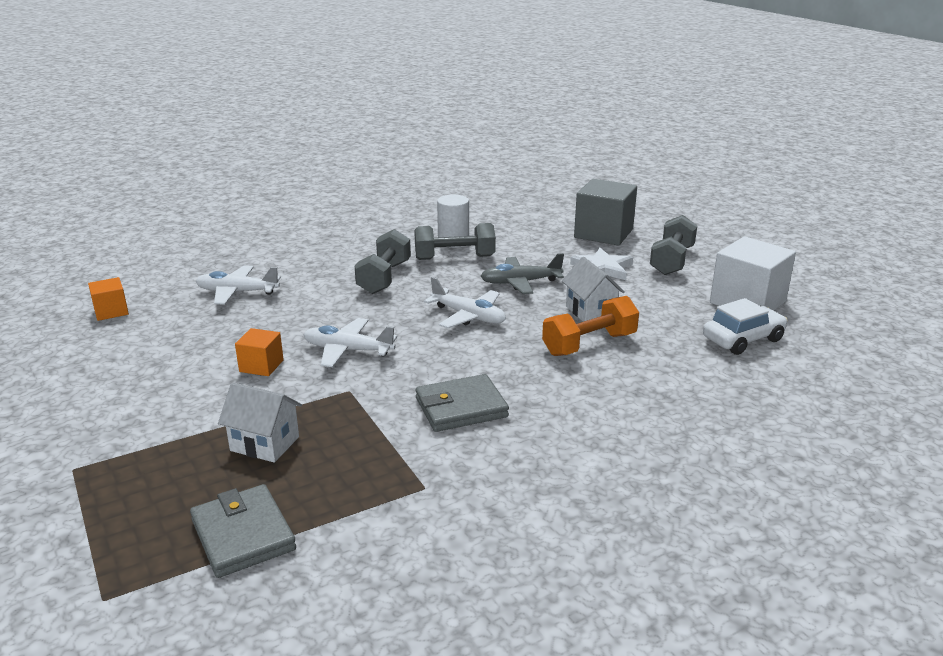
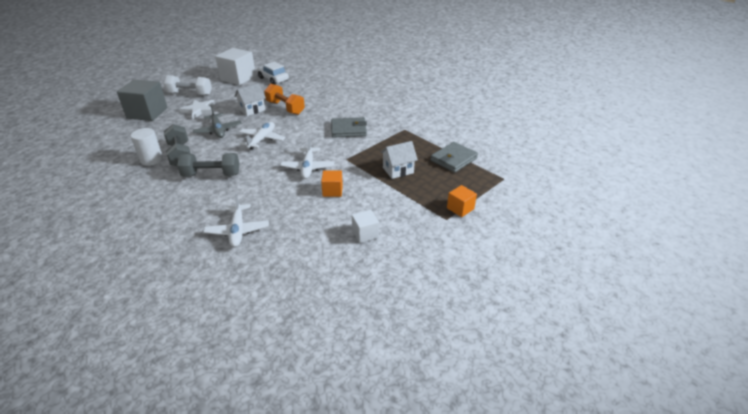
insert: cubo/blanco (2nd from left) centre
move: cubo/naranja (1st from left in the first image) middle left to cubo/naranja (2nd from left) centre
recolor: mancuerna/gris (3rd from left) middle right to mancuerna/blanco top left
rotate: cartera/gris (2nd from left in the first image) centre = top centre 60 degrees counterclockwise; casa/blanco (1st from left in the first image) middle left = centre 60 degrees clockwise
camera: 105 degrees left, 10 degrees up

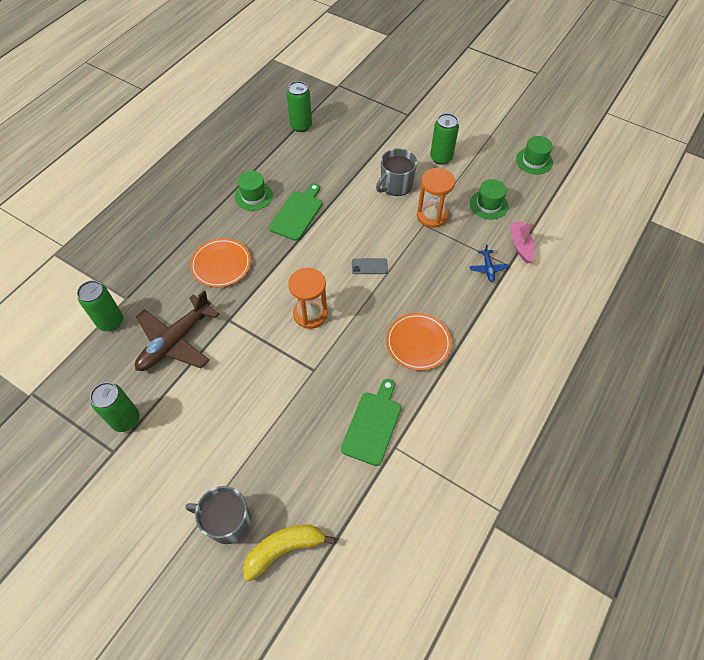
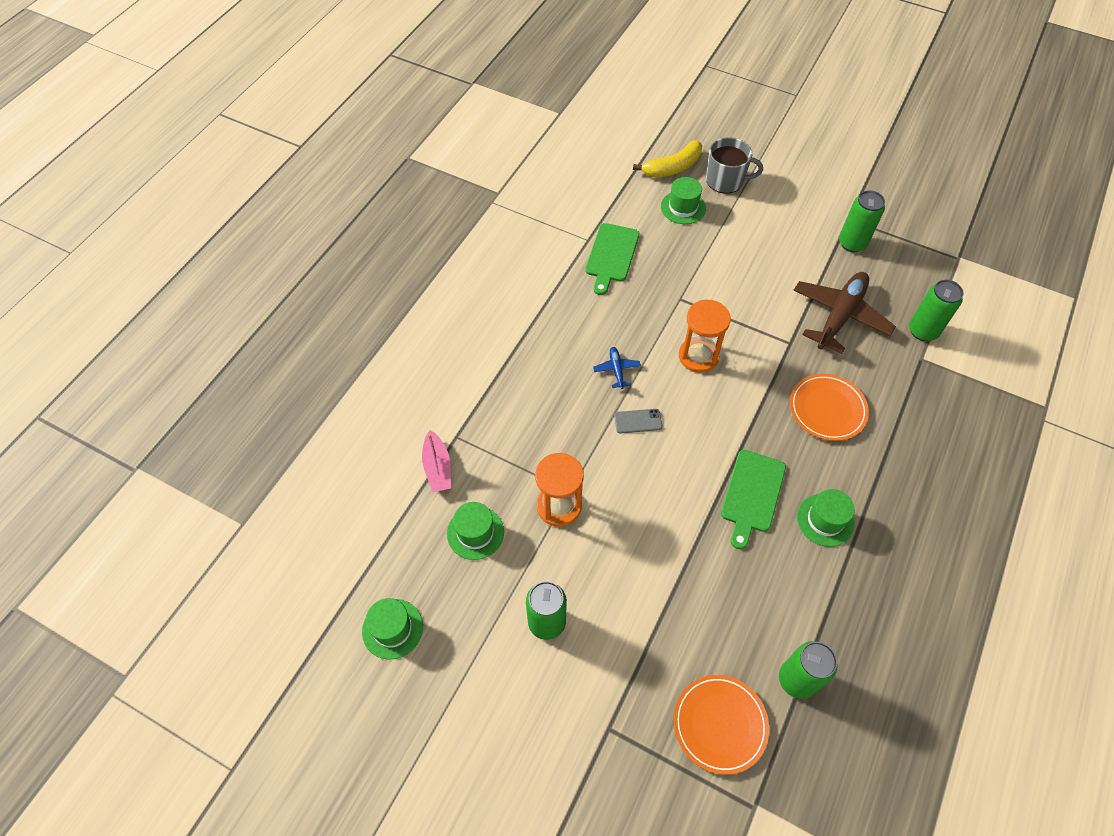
delete: taza/gris (2nd from left) top centre
insert: sombrero/verde (3rd from left) top centre
move: avión/azul middle right to centre; plato/naranja (2nd from left in the first image) centre to plato/naranja (1st from left) bottom centre
camera: 175 degrees right, 0 degrees up

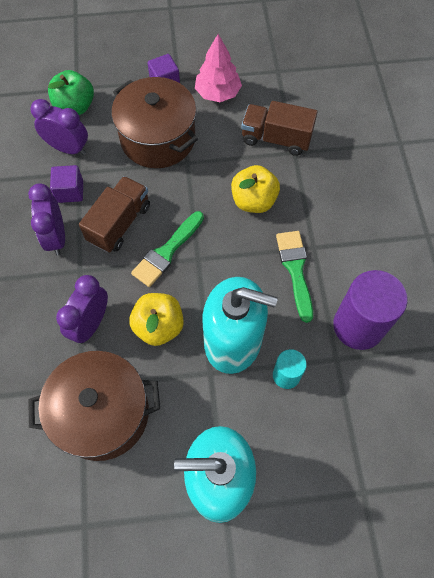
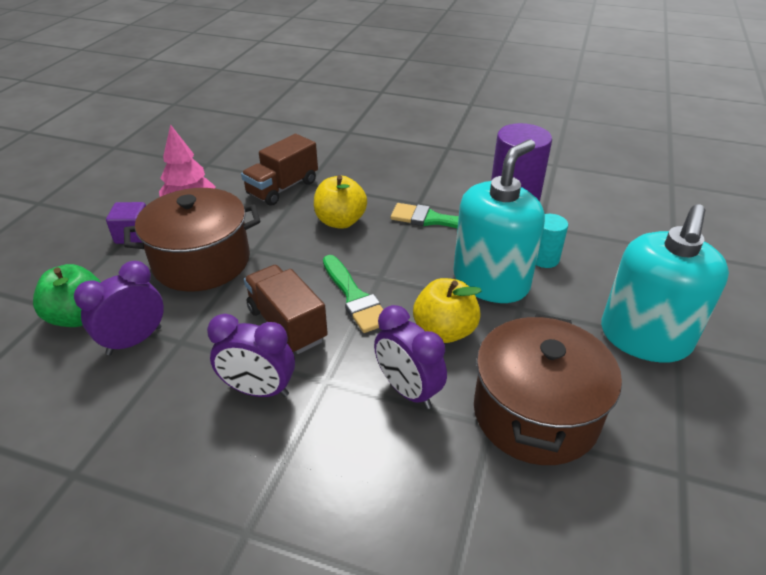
delete: cubo/morado (1st from left) top left
camera: 65 degrees left, 25 degrees down

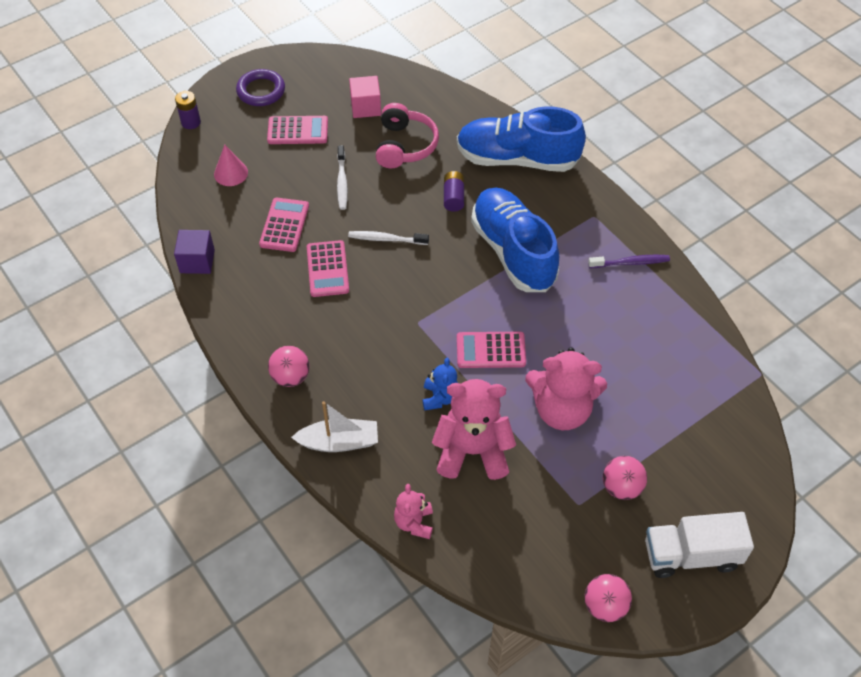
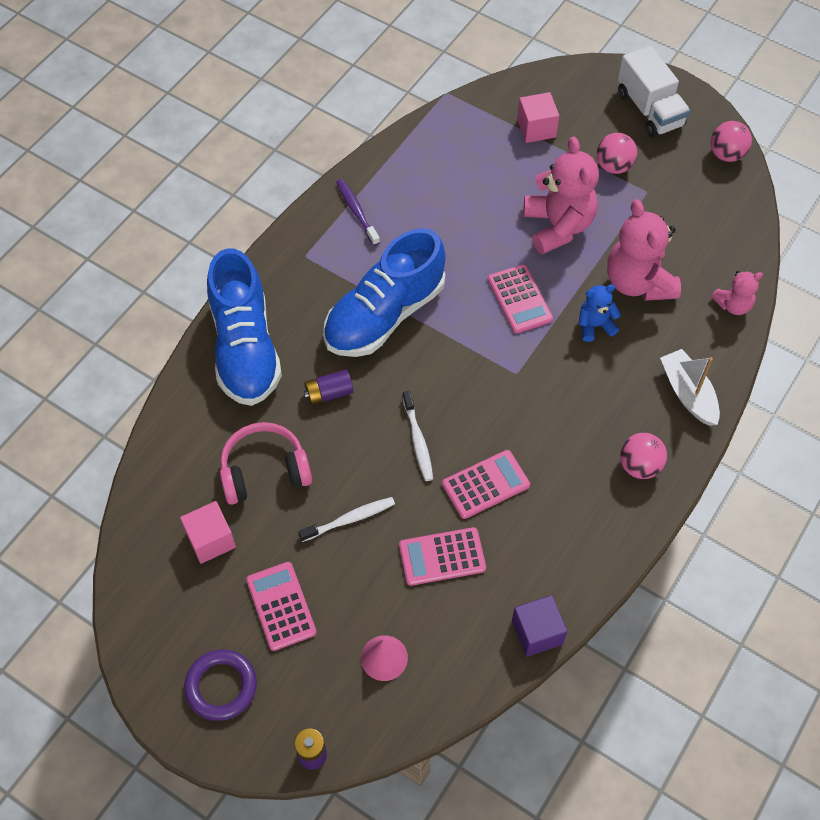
insert: cubo/rosa (2nd from left) top centre
camera: 110 degrees left, 5 degrees up

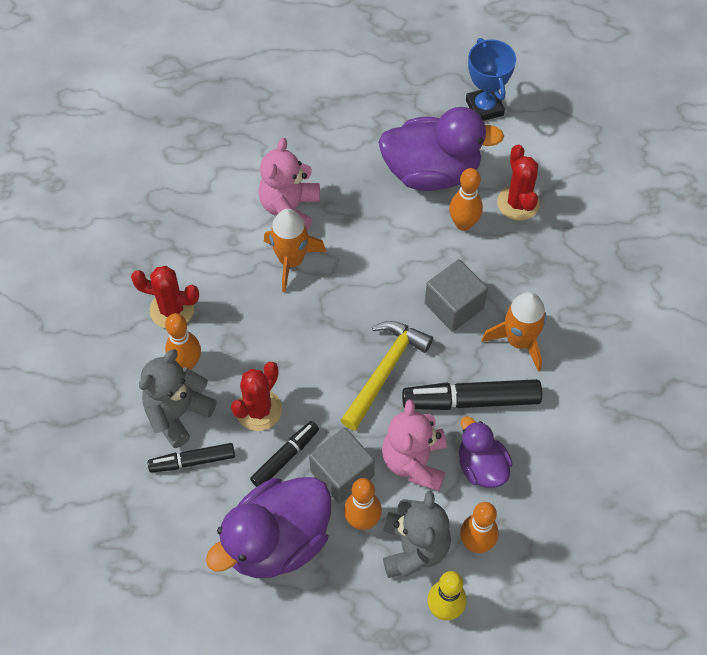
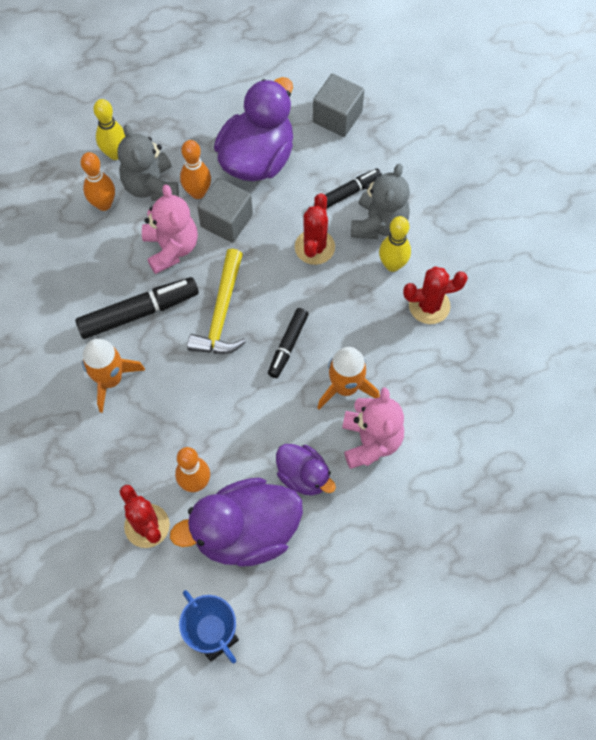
move: cubo/gris (2nd from left) centre to top centre; pato/morado (3rd from left) bottom right to centre; rotulador/negro (2nd from left) bottom centre to centre
recolor: bolo/naranja (1st from left) middle left to bolo/amarillo (2nd from left) top centre
camera: 160 degrees right, 5 degrees up

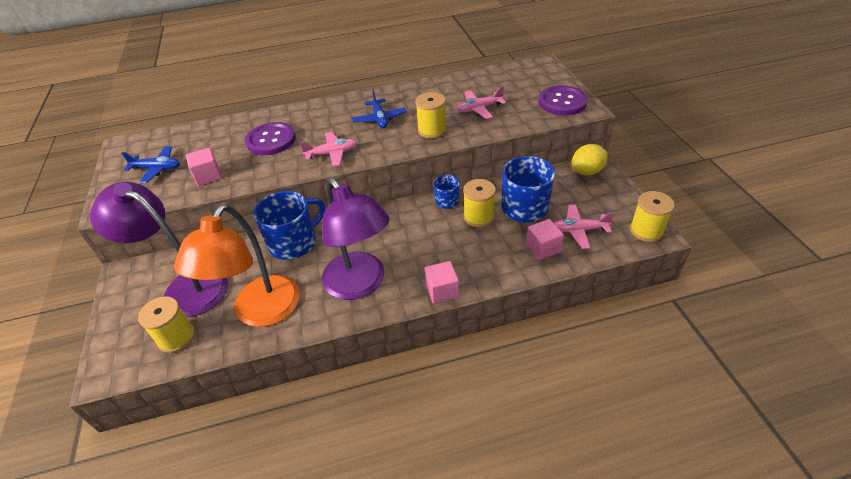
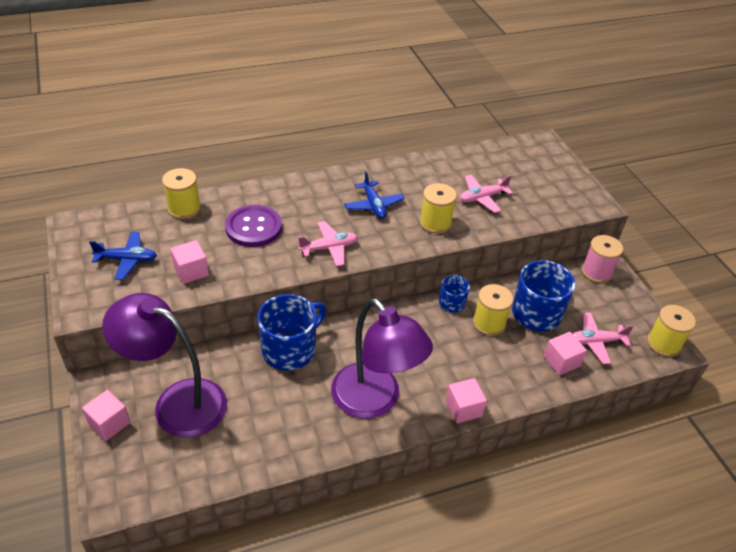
delete: botón/morado (2nd from left) top centre; lámpara/naranja middle left
insert: cubo/rosa (1st from left) bottom left
move: carrete/amarillo (1st from left) bottom left to middle left
replace: limón/amarillo top right to carrete/rosa middle right
camera: 10 degrees left, 0 degrees up

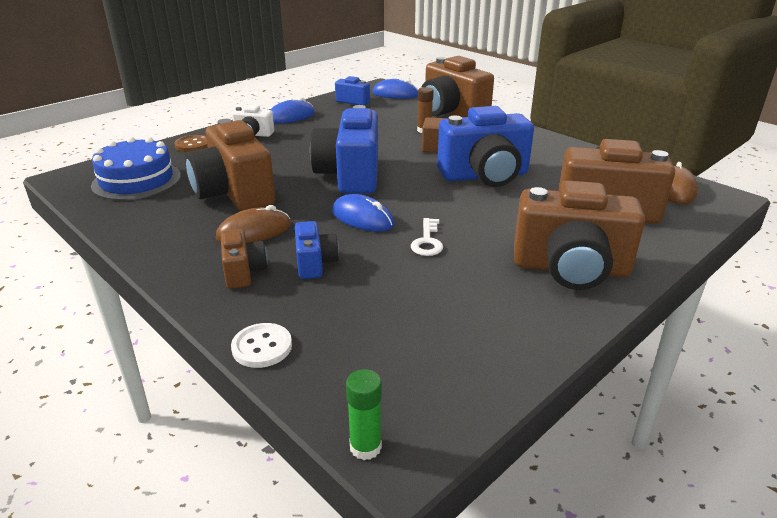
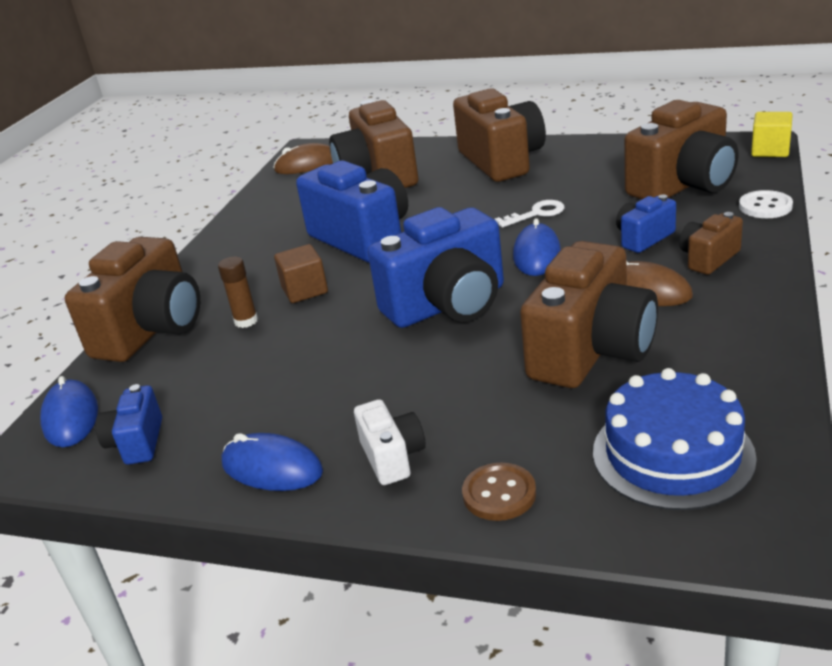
insert: cámara/marrón (5th from left) top right
replace: barra de pegamento/verde bottom centre to cubo/amarillo top right
camera: 115 degrees left, 0 degrees up

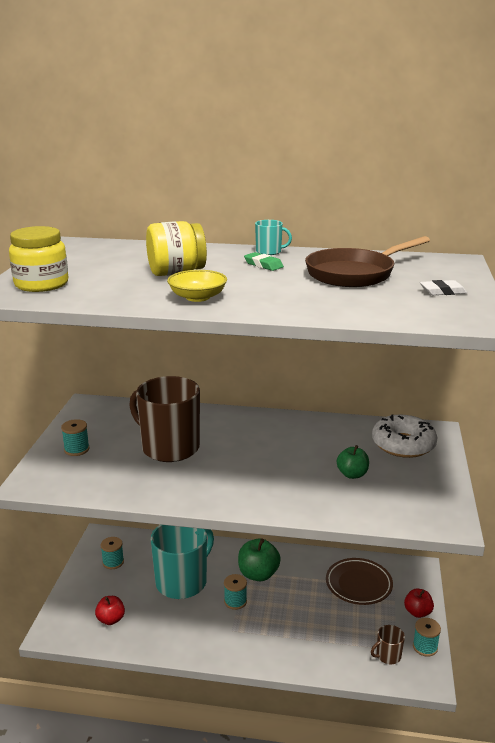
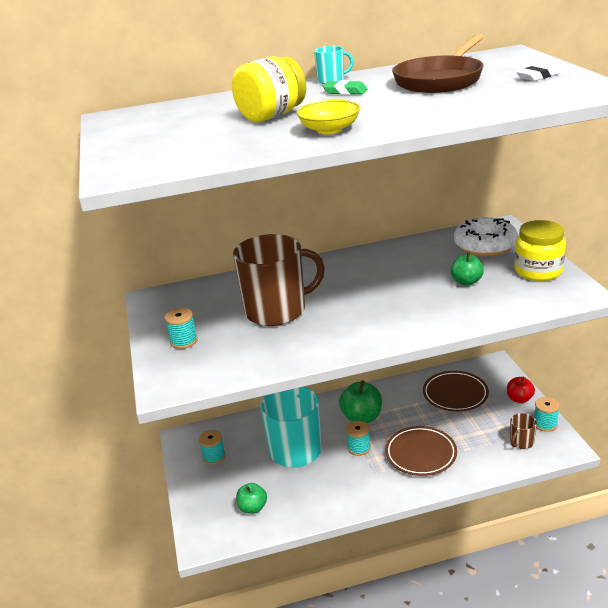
insert: plato/marrón (1st from left) bottom right
move: tarro/amarillo (1st from left in the first image) middle left to tarro/amarillo (2nd from left) middle right
recolor: manzana/rojo (1st from left) bottom left to manzana/verde (1st from left) bottom centre
rotate: taza/marrón (1st from left) middle left = centre 150 degrees clockwise
camera: 20 degrees left, 5 degrees up

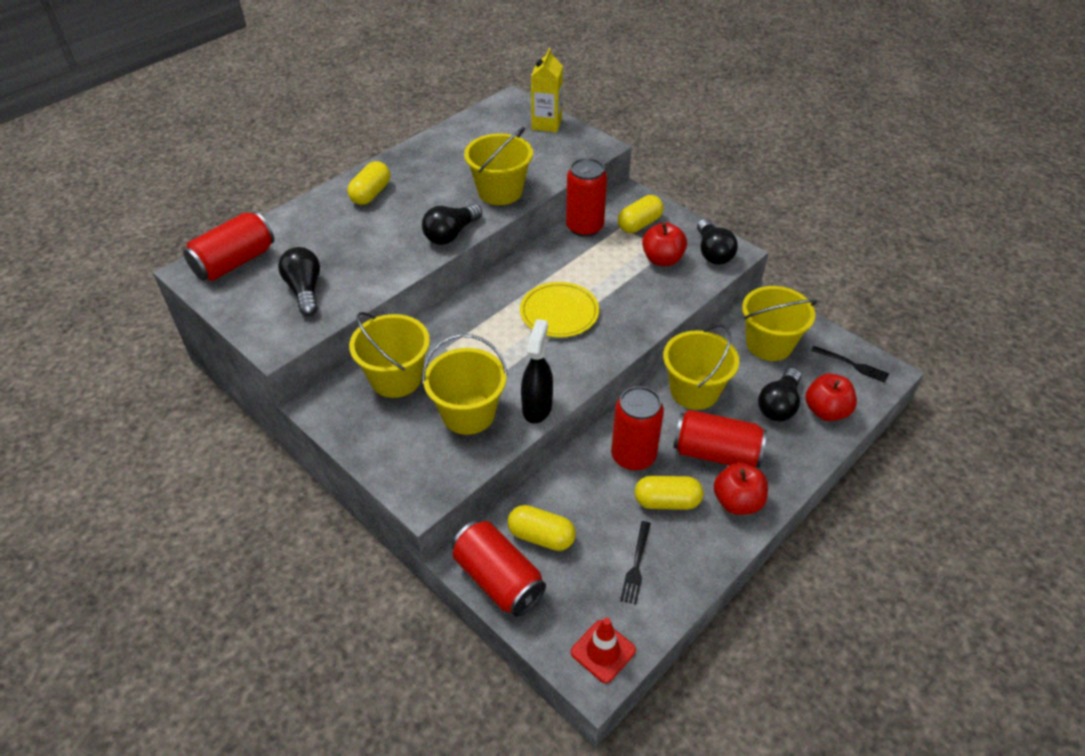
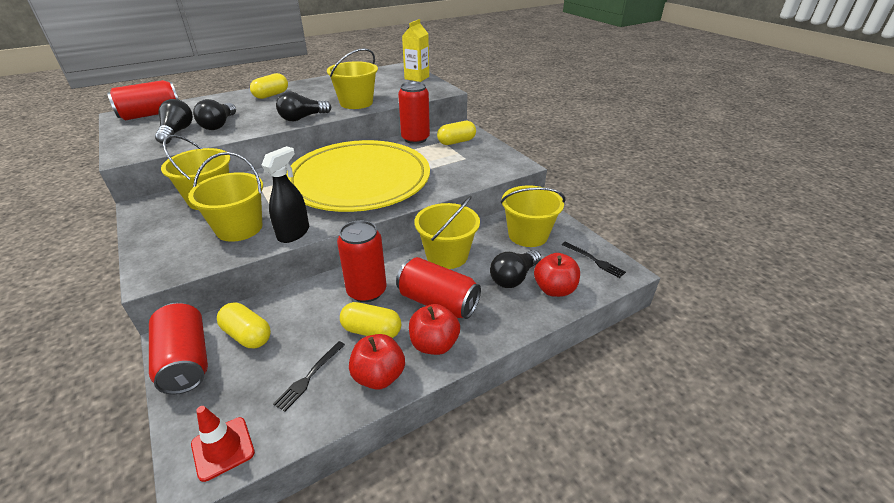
move: bombilla/negro (3rd from left in the first image) top centre to bombilla/negro (2nd from left) top left; manzana/rojo (1st from left) top centre to bottom centre
resize: plato/amarillo centre = centre x2.26
camera: 15 degrees right, 10 degrees down

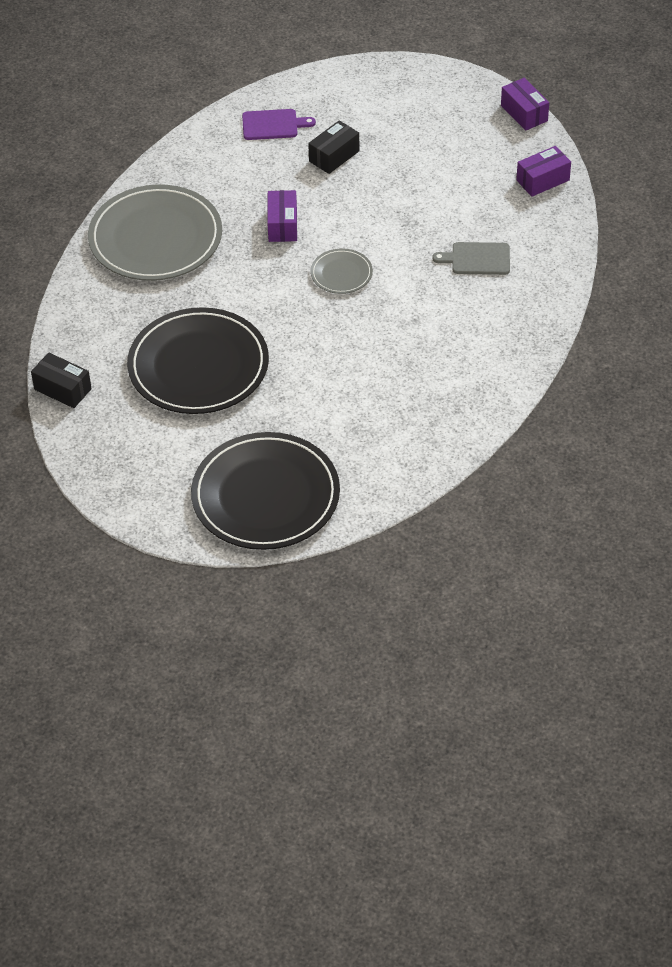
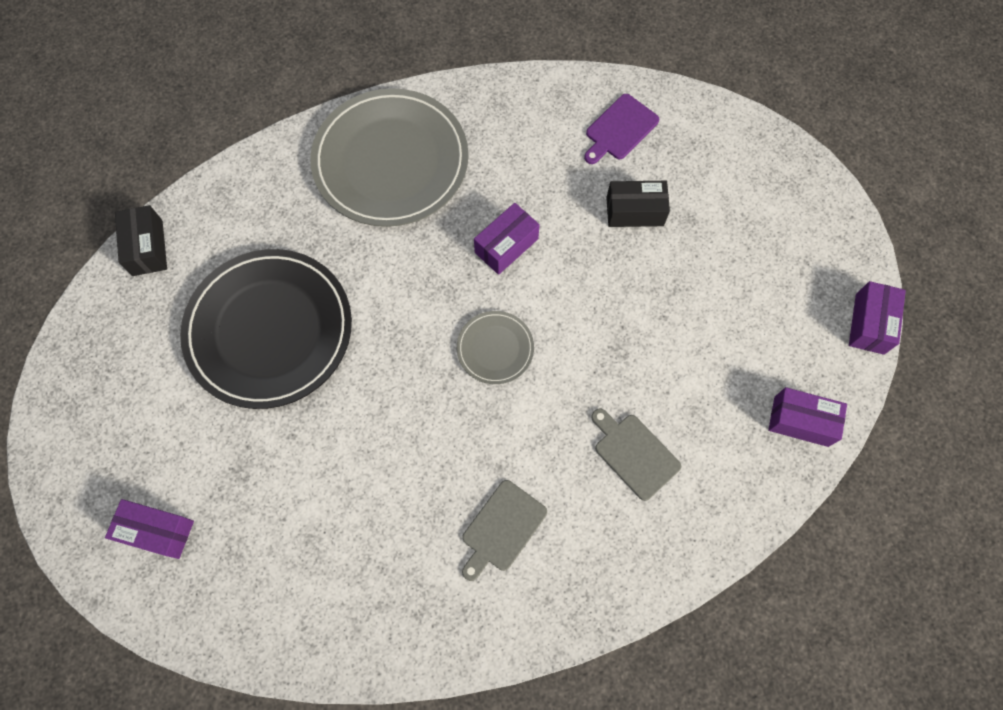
insert: tabla de cortar/gris (1st from left) bottom centre
replace: plato/negro (2nd from left) centre to caja/morado (1st from left) bottom left
rotate: tabla de cortar/morado top centre = top centre 90 degrees clockwise
camera: 45 degrees right, 20 degrees up

